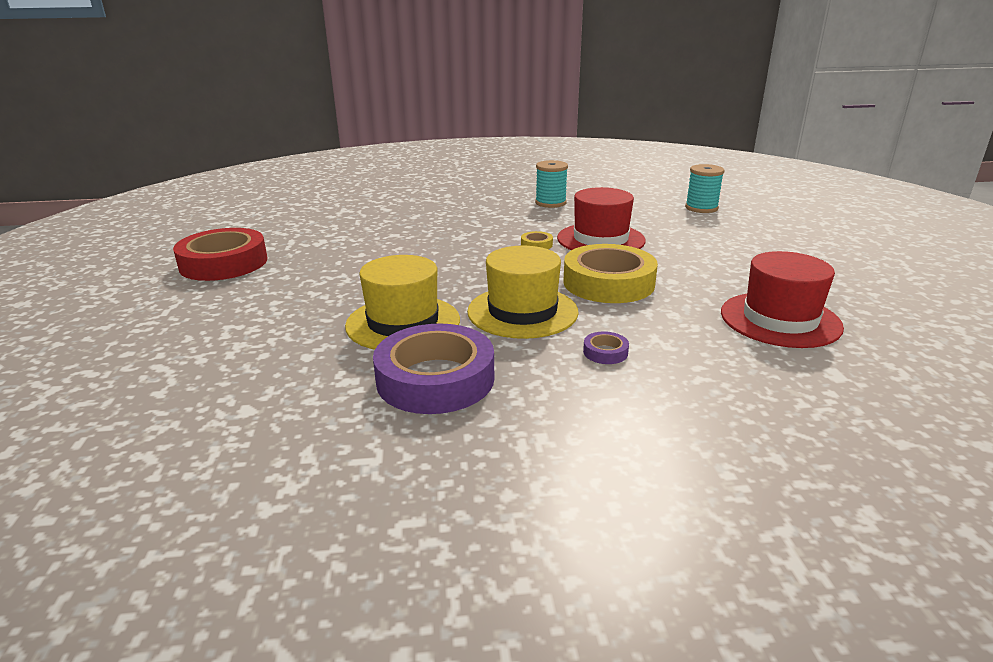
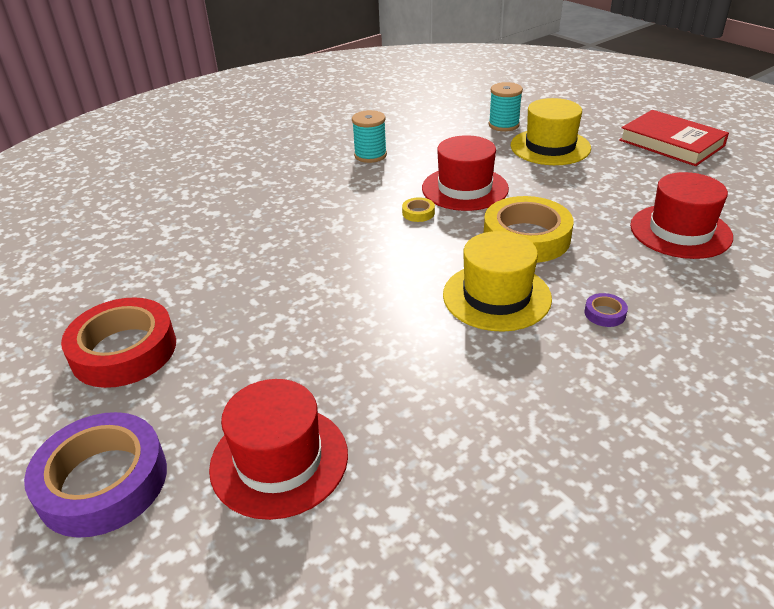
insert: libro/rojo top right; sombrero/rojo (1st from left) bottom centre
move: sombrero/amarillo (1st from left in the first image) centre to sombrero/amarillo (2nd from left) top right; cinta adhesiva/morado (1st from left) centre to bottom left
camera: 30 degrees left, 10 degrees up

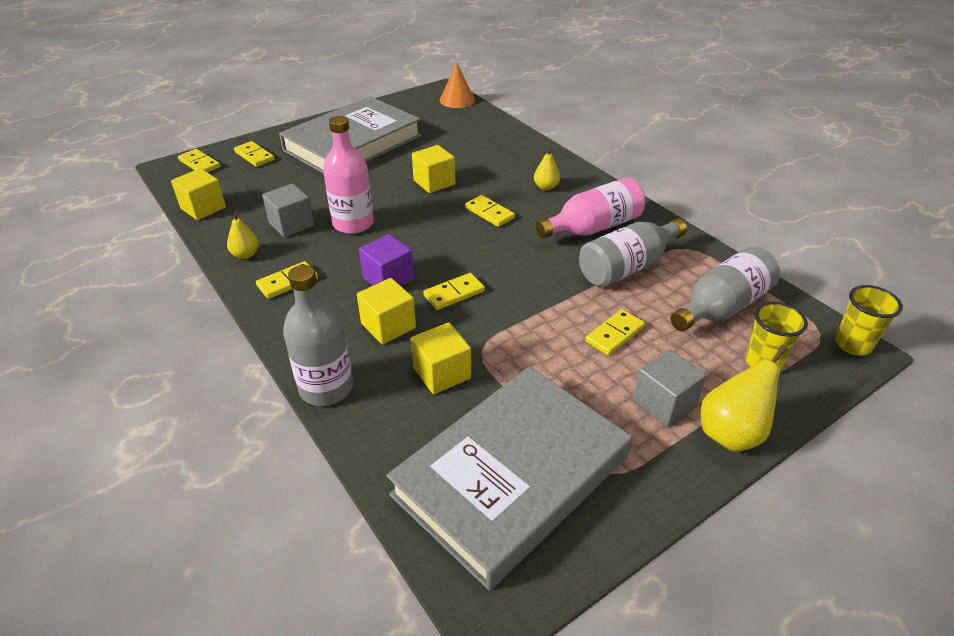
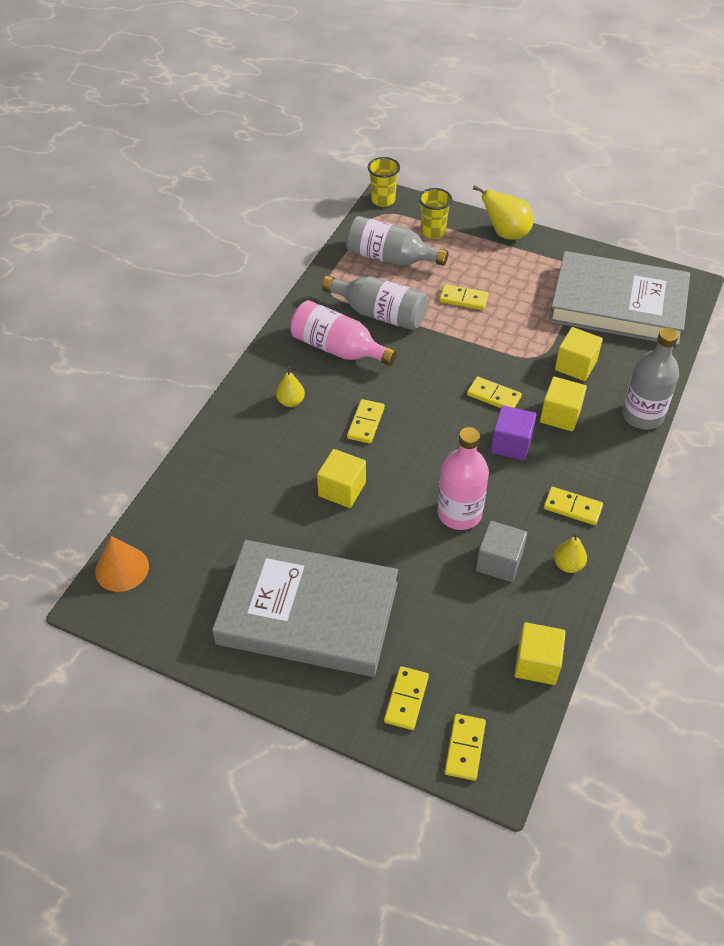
delete: cubo/gris (2nd from left) middle right
camera: 120 degrees left, 10 degrees up

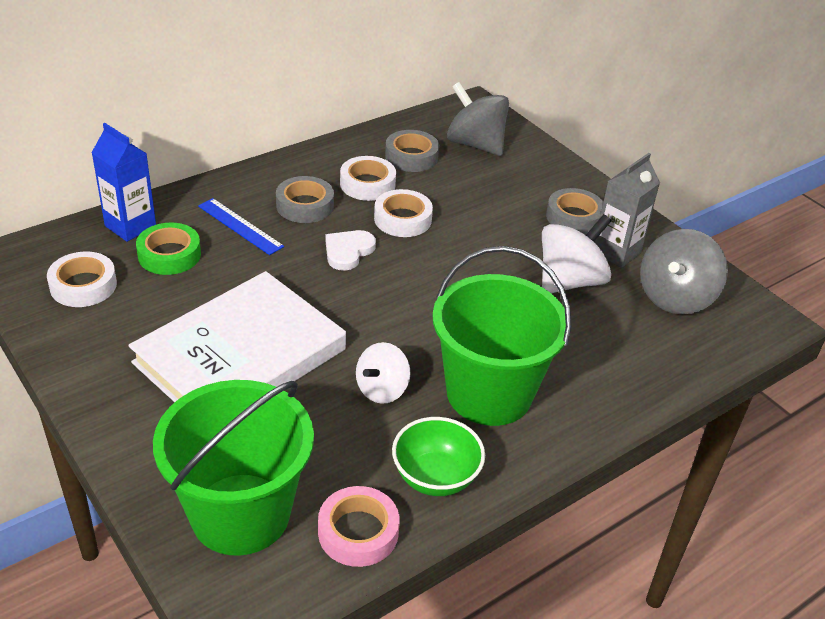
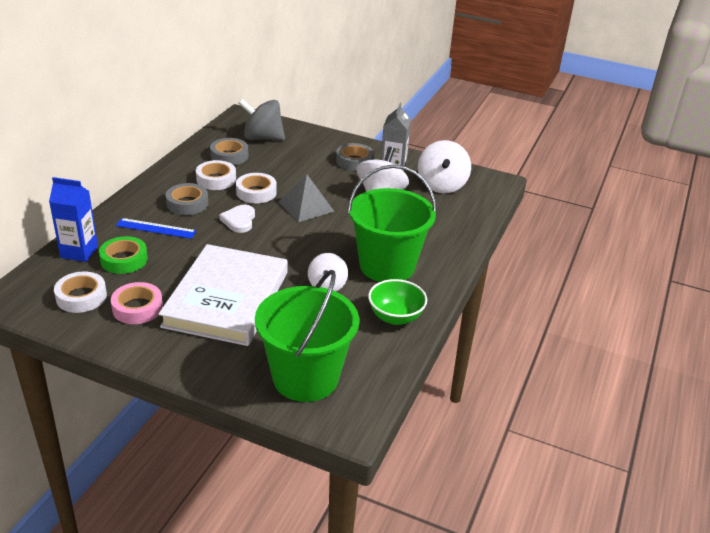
insert: pirámide/gris centre
move: cinta adhesiva/rosa bottom centre to middle left
recolor: peonza/gris (2nd from left) middle right to peonza/blanco (3rd from left) top centre
camera: 30 degrees left, 5 degrees down

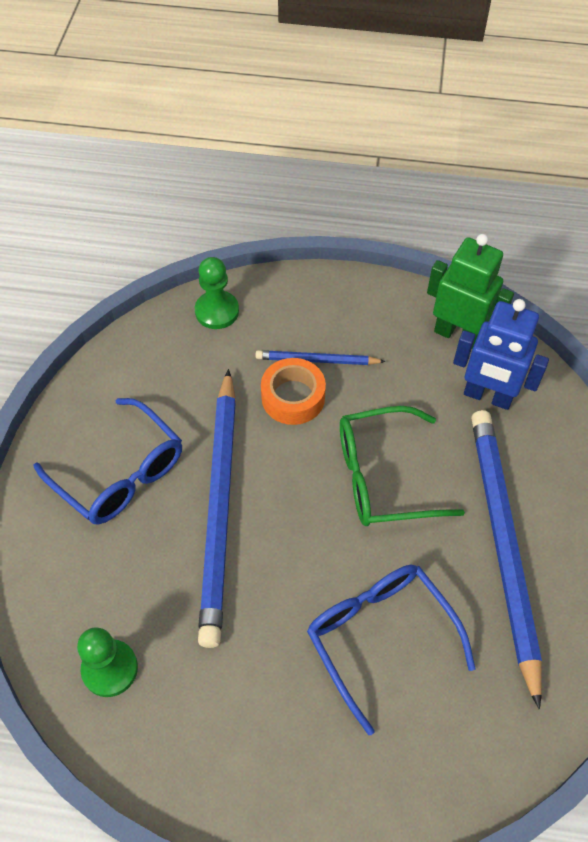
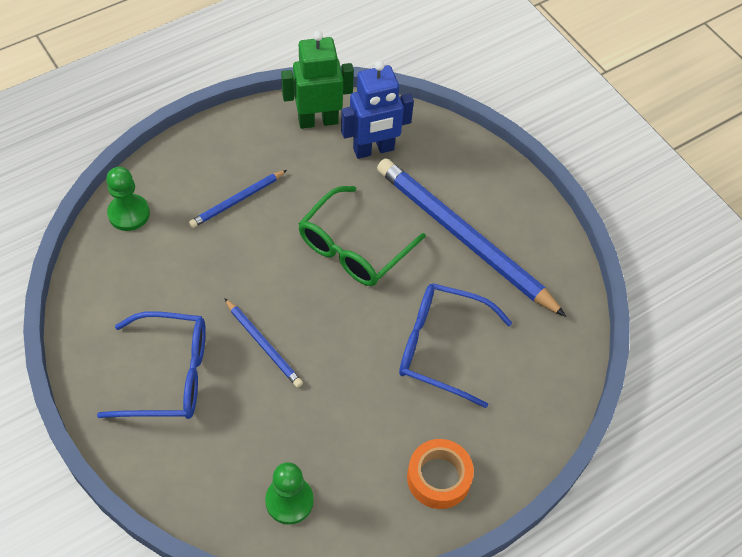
move: cinta adhesiva/naranja centre to bottom centre
resize: lápiz/azul (1st from left in the first image) centre = centre x0.47
camera: 45 degrees left, 0 degrees up

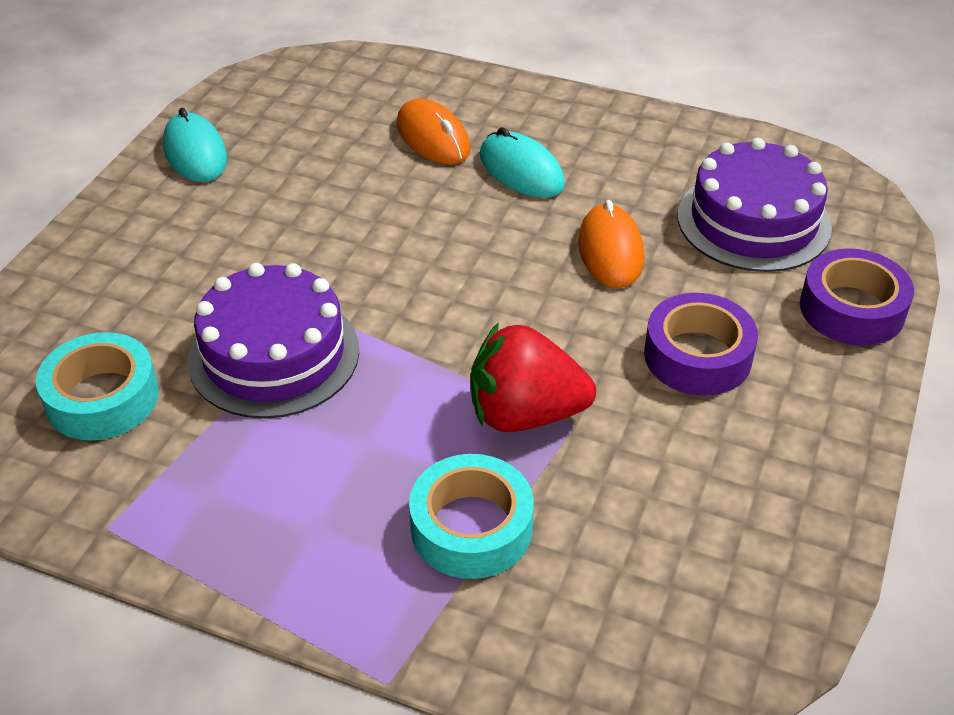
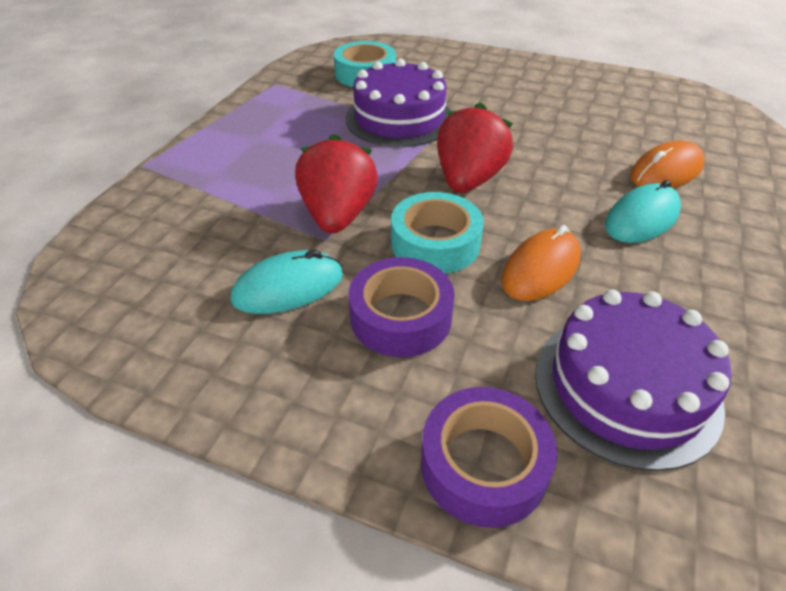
insert: fresa/rojo (2nd from left) top centre
move: ratón/turquesa (1st from left) top left to centre; cinta adhesiva/turquesa (2nd from left) bottom centre to centre
rotate: ratón/naranja (2nd from left in the first image) centre = middle right 45 degrees counterclockwise
camera: 90 degrees right, 0 degrees up

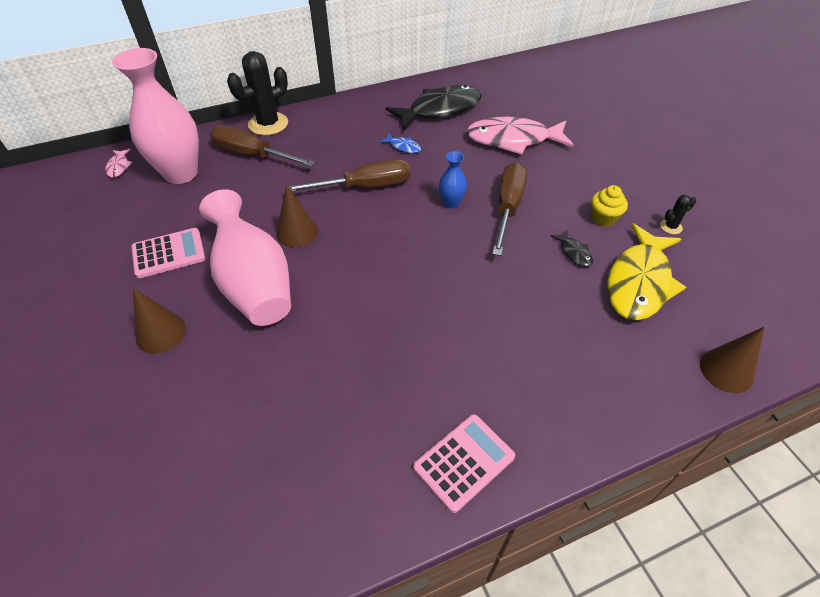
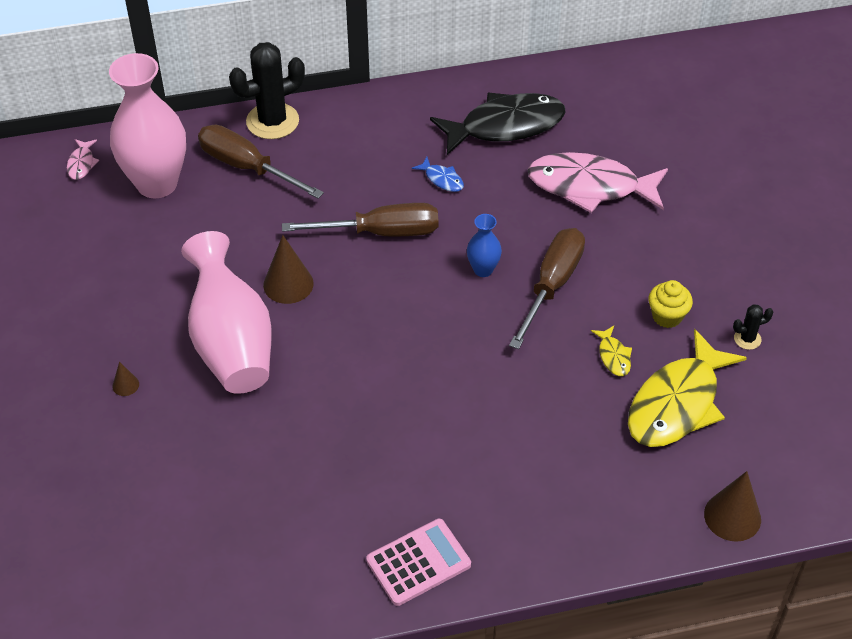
delete: calculadora/rosa (1st from left) middle left
recolor: pez/negro (2nd from left) middle right to pez/amarillo (1st from left) middle right
resize: cono/marrón (1st from left) middle left = middle left x0.50
camera: 10 degrees right, 0 degrees up

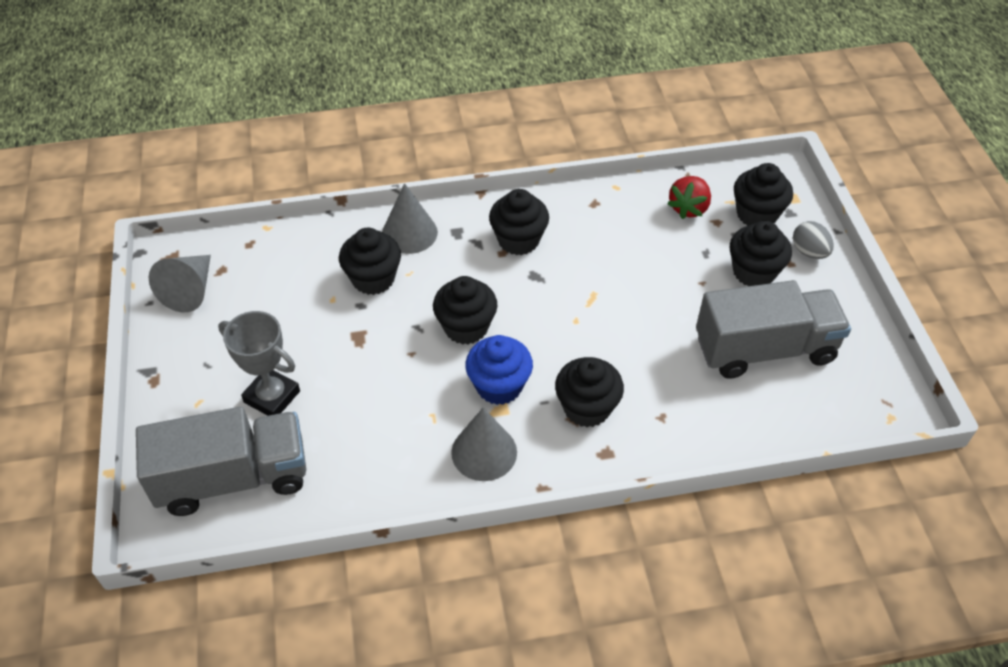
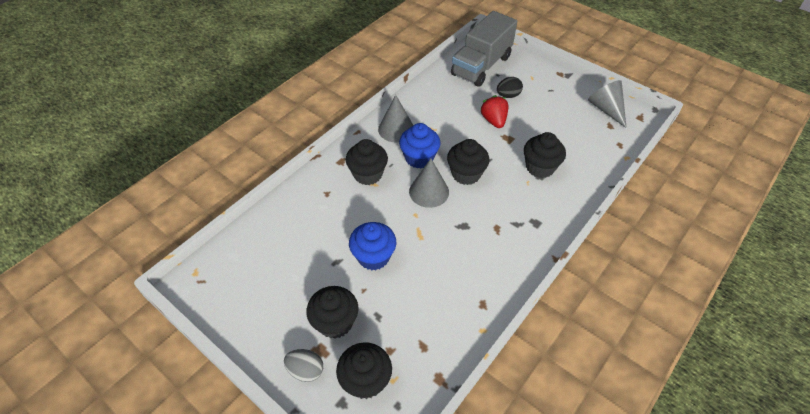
delete: magdalena/negro (3rd from left) top centre; camión/gris (2nd from left) middle right
insert: magdalena/azul (1st from left) centre
move: fresa/rojo top right to top centre; cono/gris (2nd from left) top centre to centre
replace: trofeo/gris middle left to huevo/negro top centre
camera: 140 degrees right, 0 degrees up

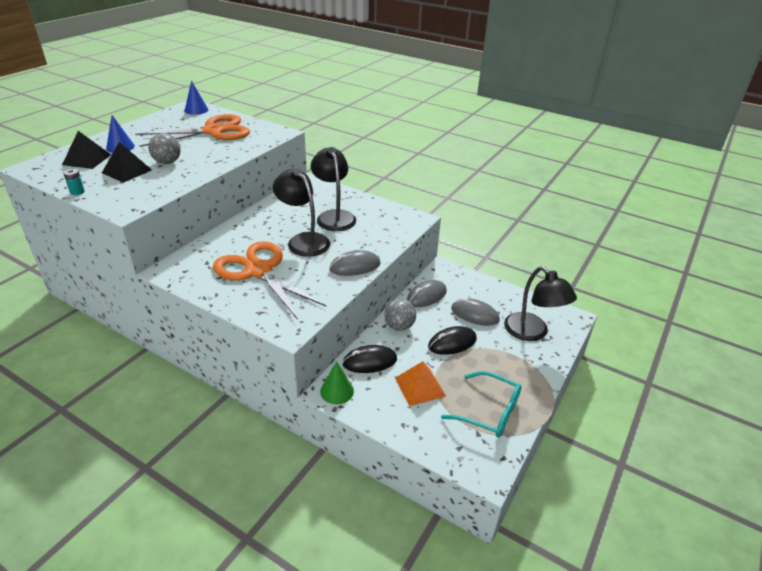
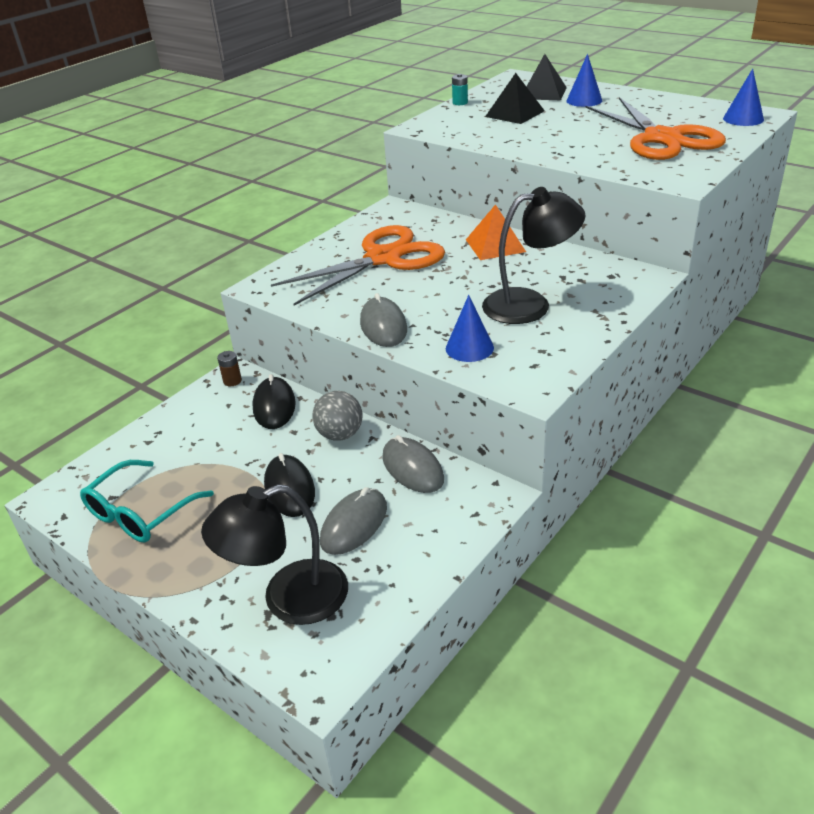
delete: pelota/gris (1st from left) top left; lámpara/negro (1st from left) centre
insert: cono/azul (1st from left) centre
move: pirámide/naranja bottom centre to top centre
replace: cono/verde bottom centre to pila/marrón middle left
camera: 100 degrees right, 0 degrees up

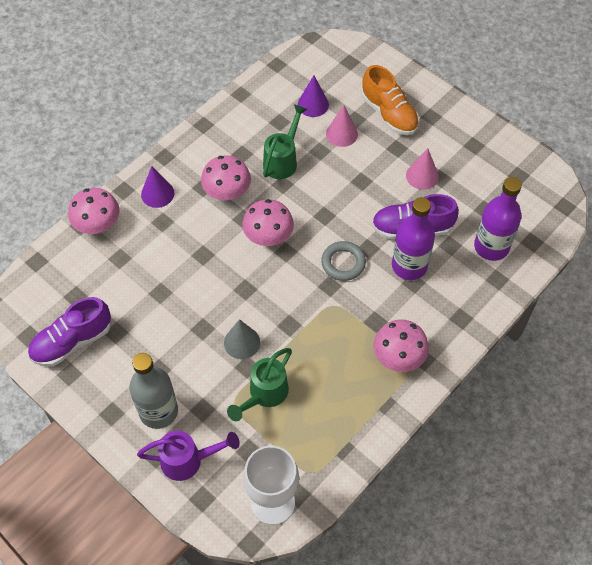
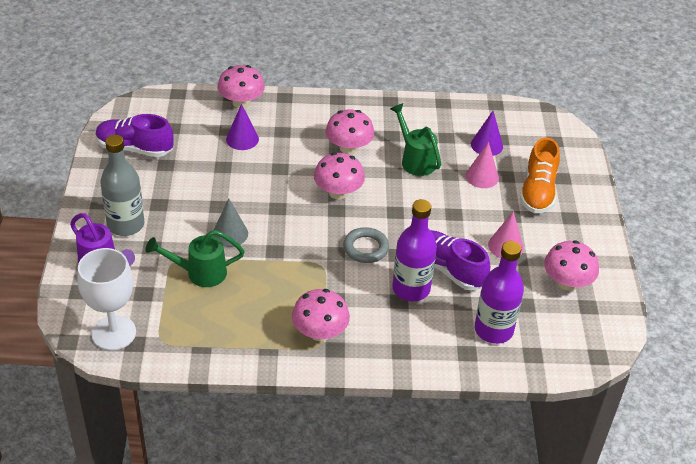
insert: seta/rosa (5th from left) middle right
move: cono/morado (1st from left) top left to top centre
rotate: regadera/verde (2nd from left) top centre = top centre 105 degrees counterclockwise
camera: 45 degrees right, 15 degrees down

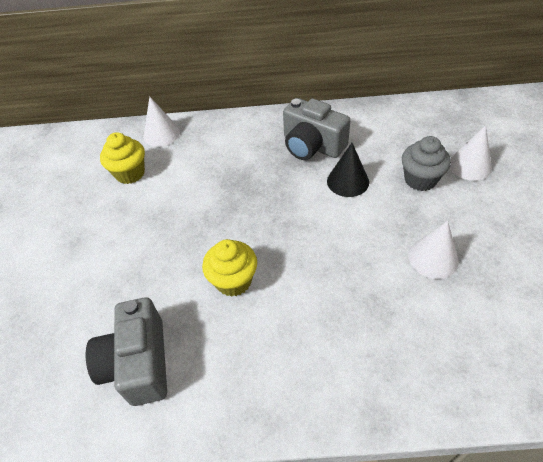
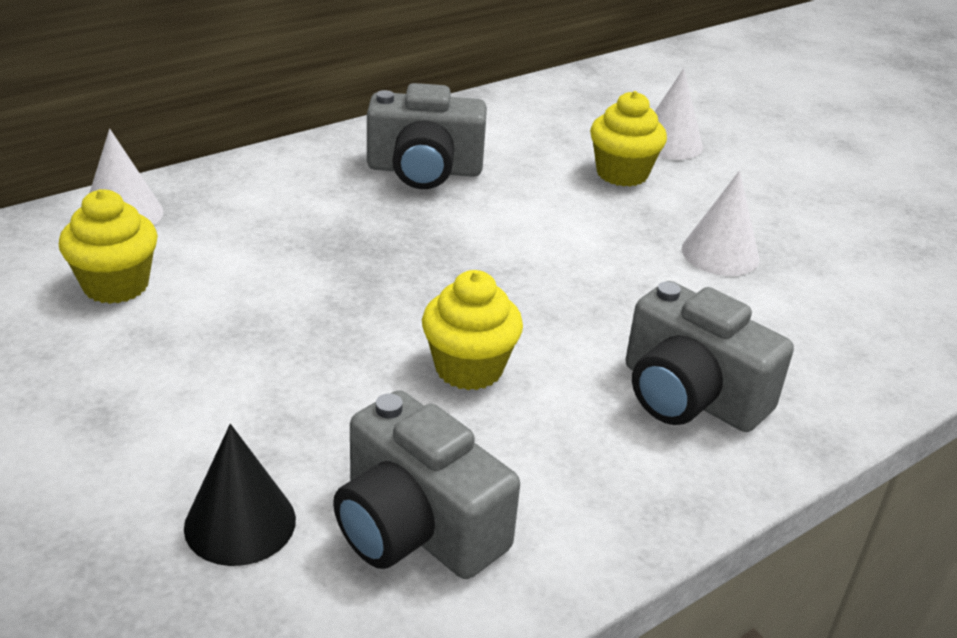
insert: cámara/gris (3rd from left) middle right
move: cono/negro centre to bottom left
recolor: magdalena/gris middle right to magdalena/amarillo (3rd from left) top centre
camera: 40 degrees left, 15 degrees down

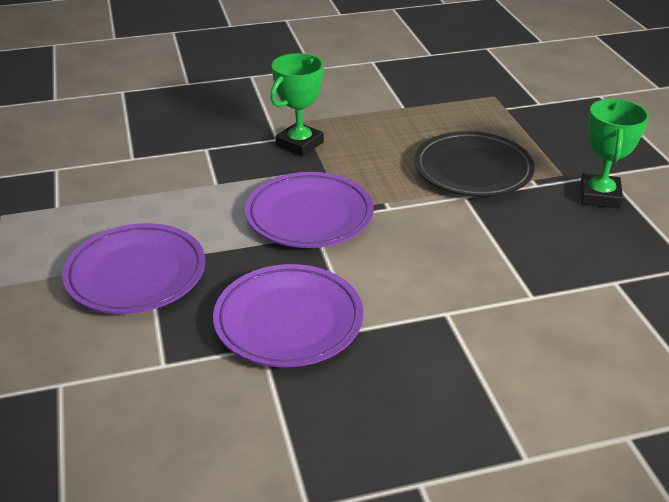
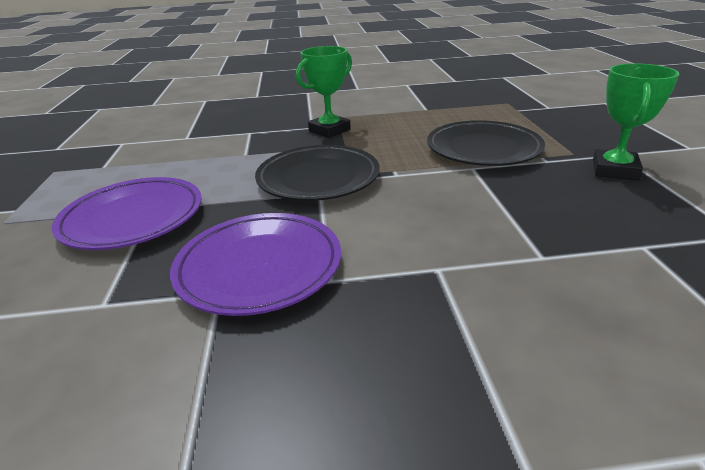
recolor: plato/morado (3rd from left) centre to plato/negro (1st from left) centre
camera: 10 degrees right, 5 degrees down

